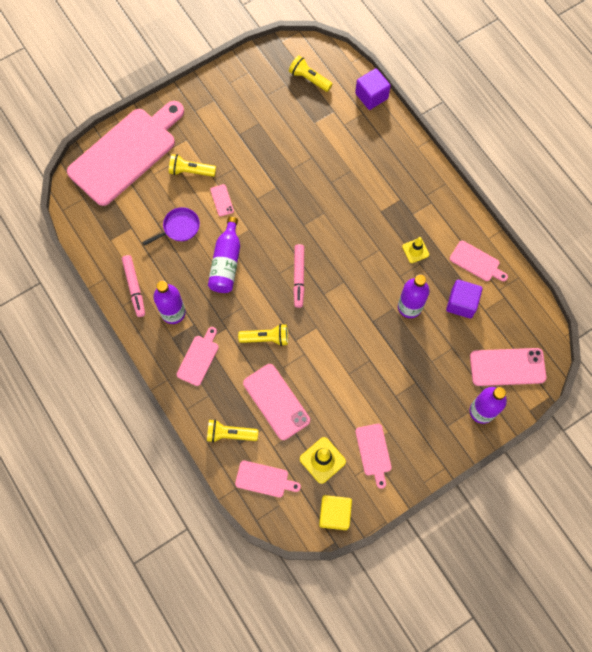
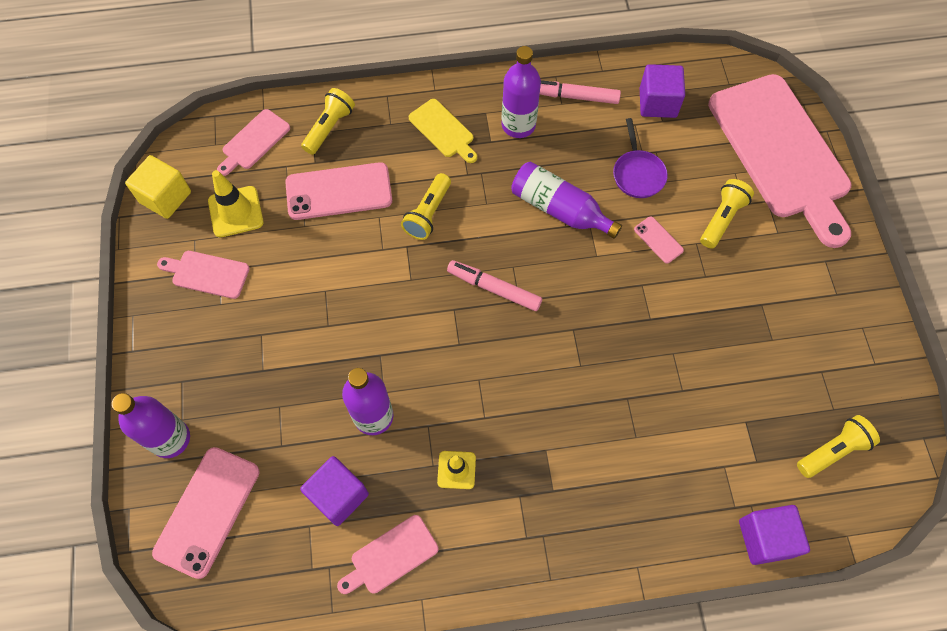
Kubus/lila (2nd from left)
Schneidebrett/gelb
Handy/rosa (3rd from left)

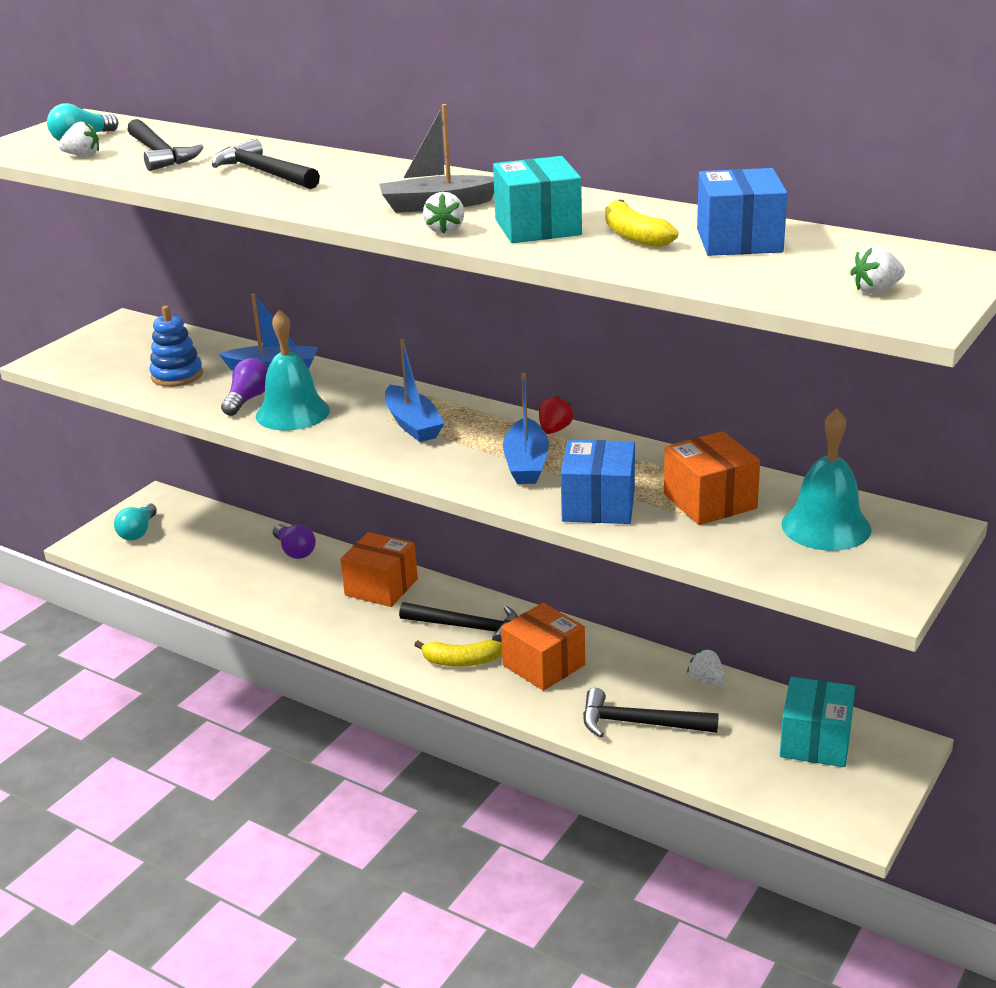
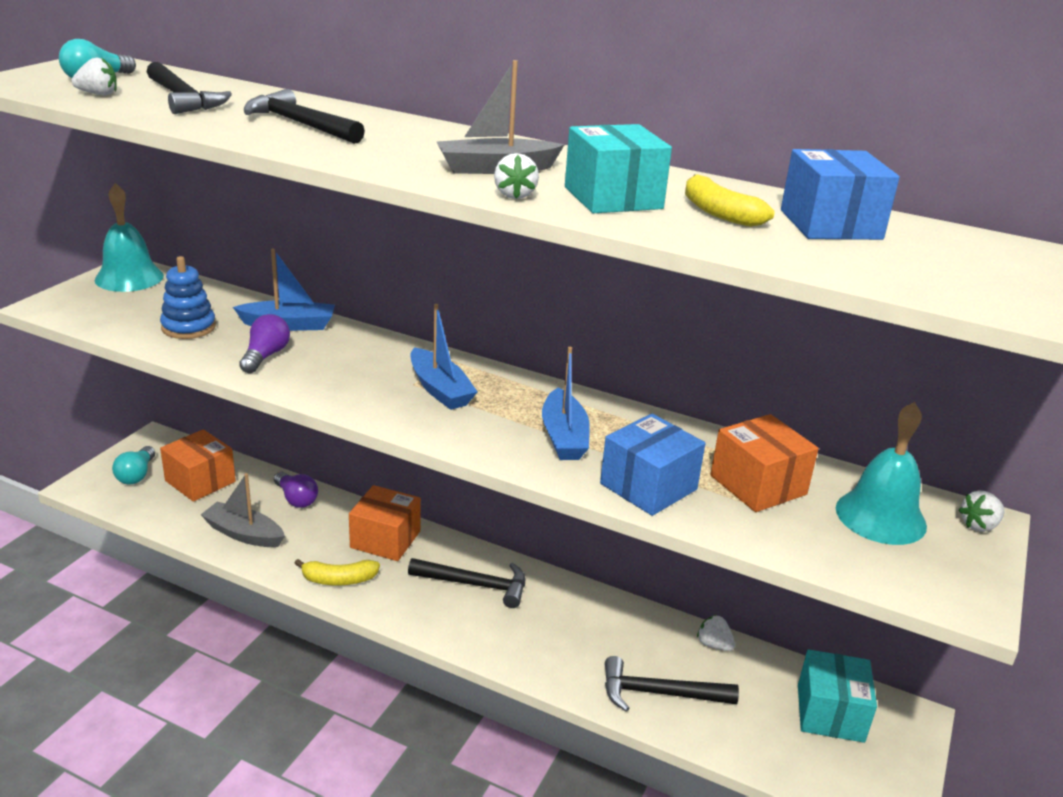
Erdbeere/rot
Boot/grau (1st from left)
Glocke/türkis (1st from left)
Banane/gelb (1st from left)
Schachtel/orange (1st from left)
Erdbeere/weiß (4th from left)
Schachtel/blau (1st from left)

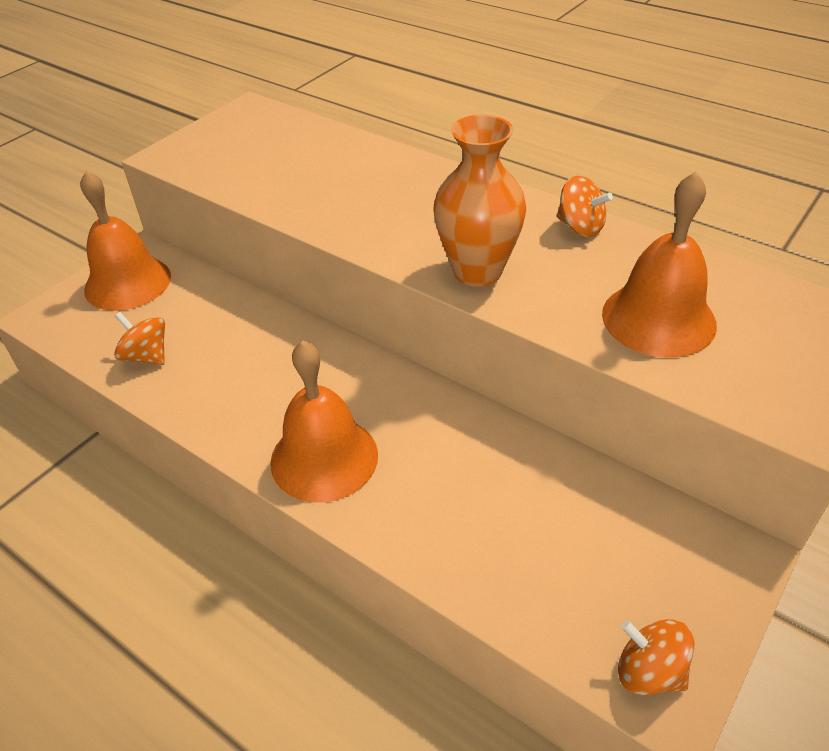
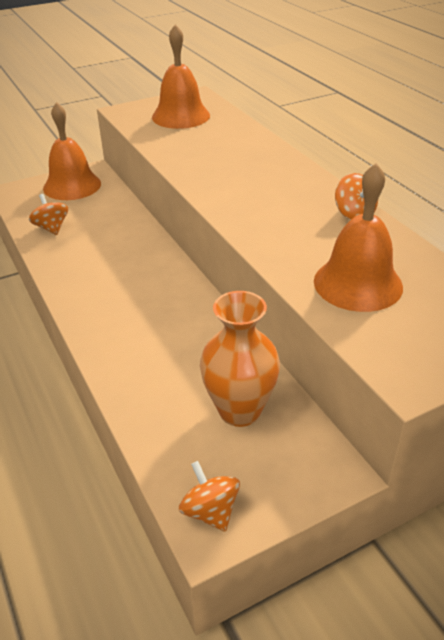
Glocke/orange (2nd from left)
Vase/orange

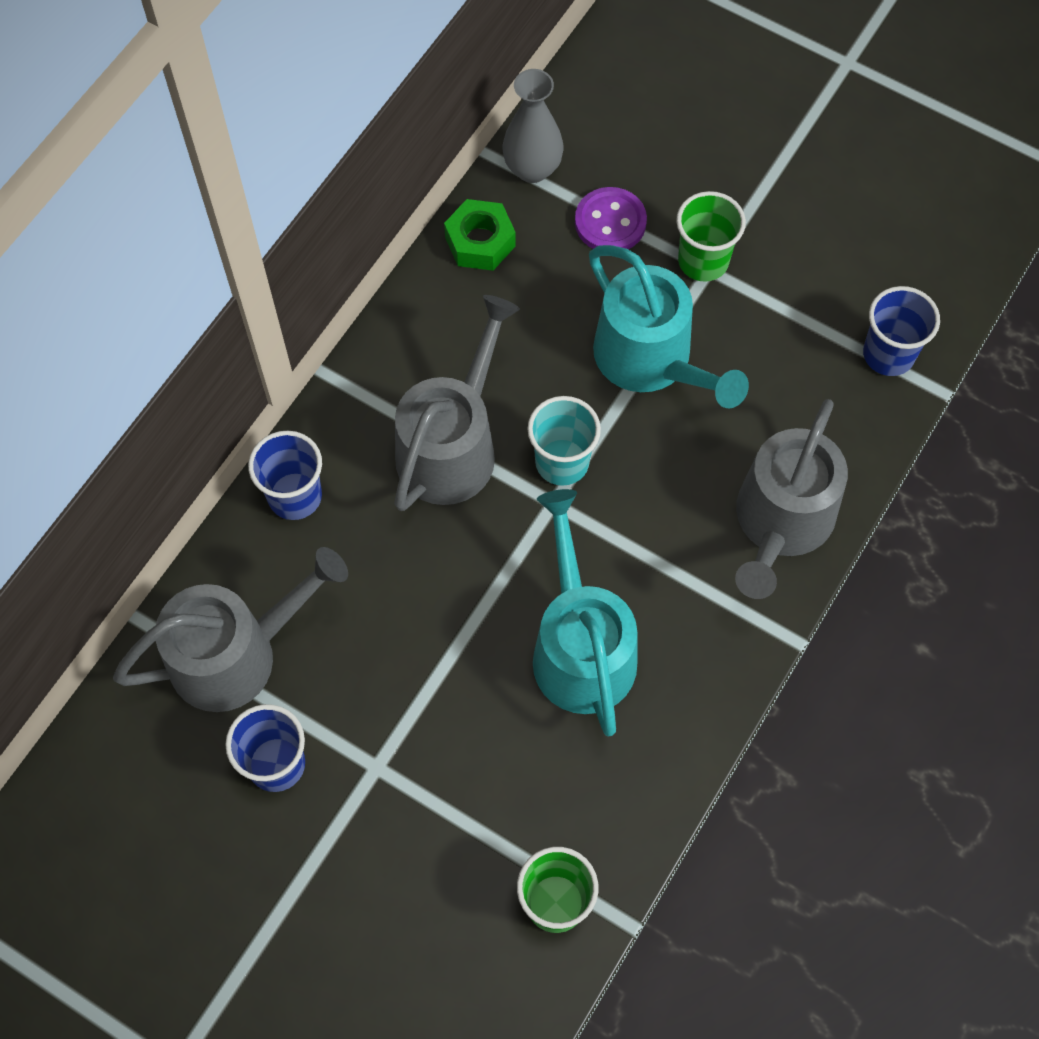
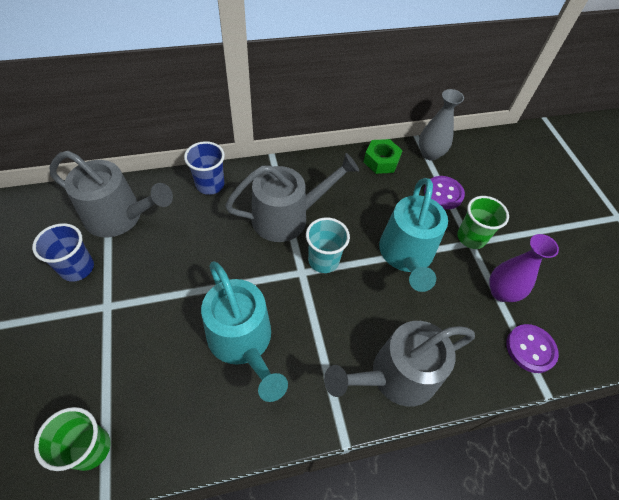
Vase/lila
Knopf/lila (2nd from left)
Gießkanne/türkis (1st from left)

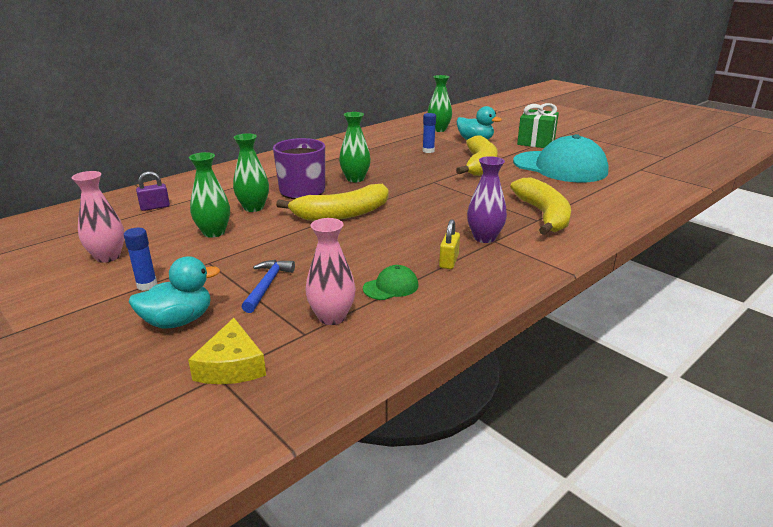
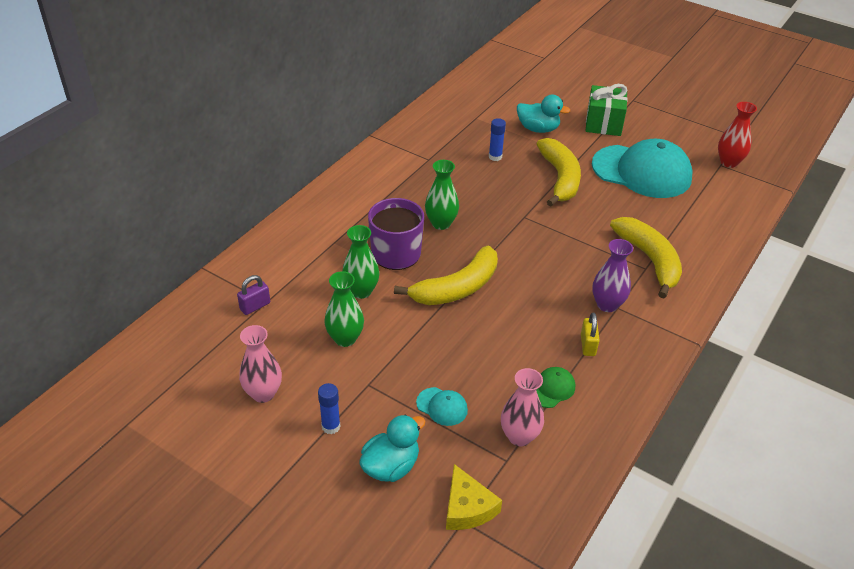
Vase/grün (4th from left in the first image)
Vase/rot
Kappe/türkis (1st from left)

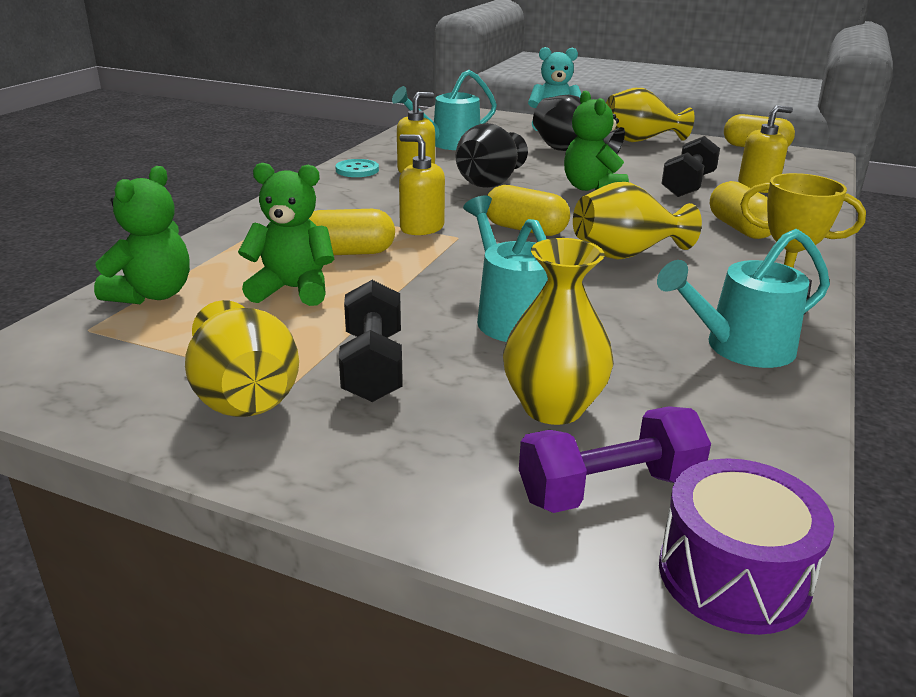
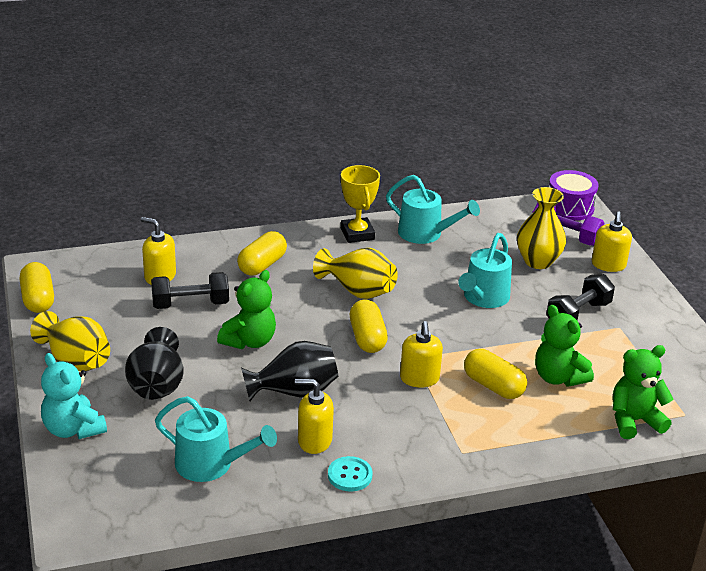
Vase/gelb (1st from left in the first image)
Seifenspender/gelb (4th from left)

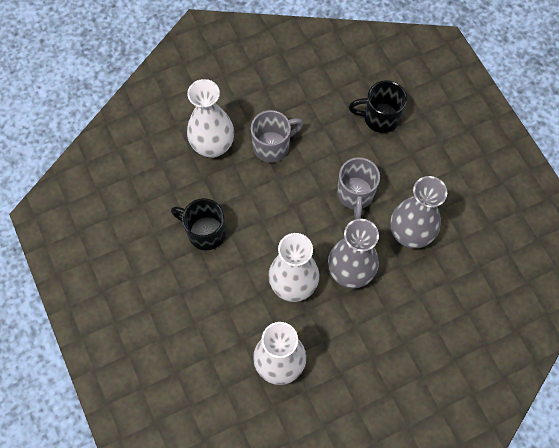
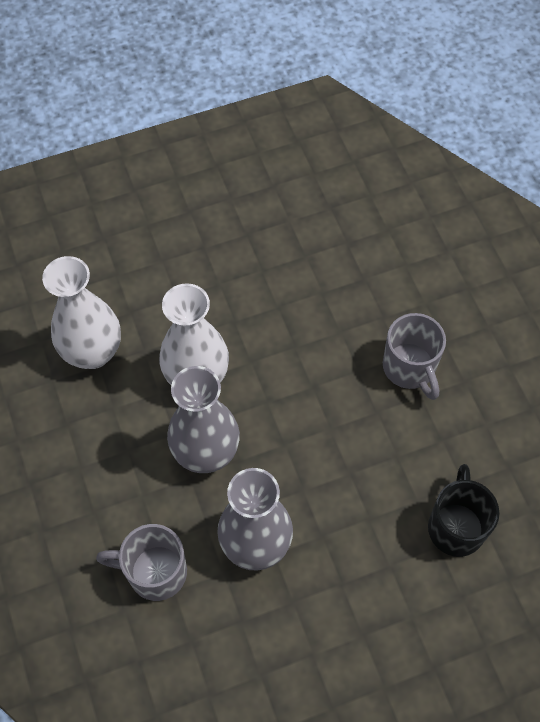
Tasse/schwarz (1st from left in the first image)
Vase/weiß (1st from left in the first image)
Tasse/grau (1st from left)

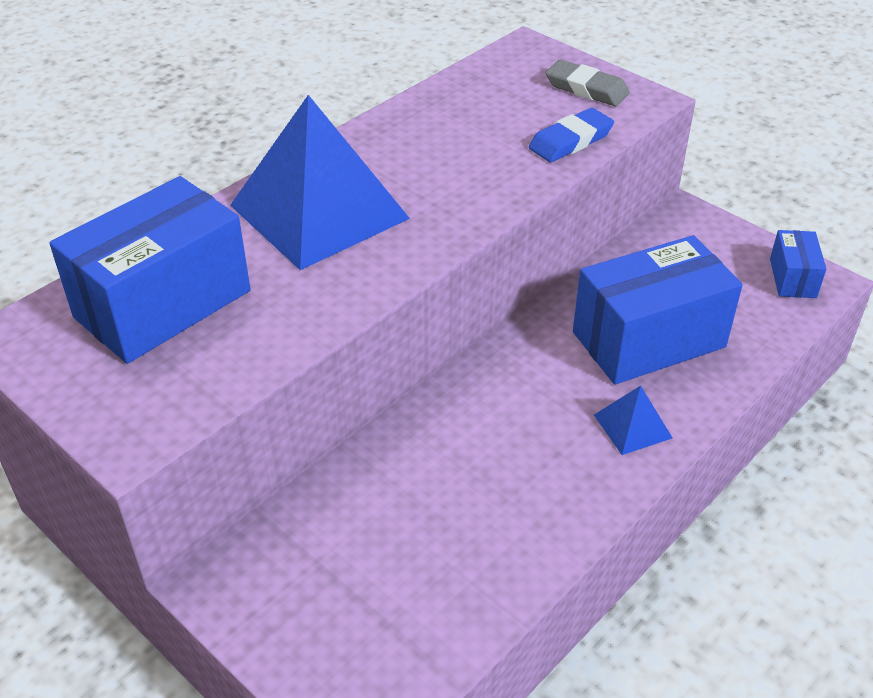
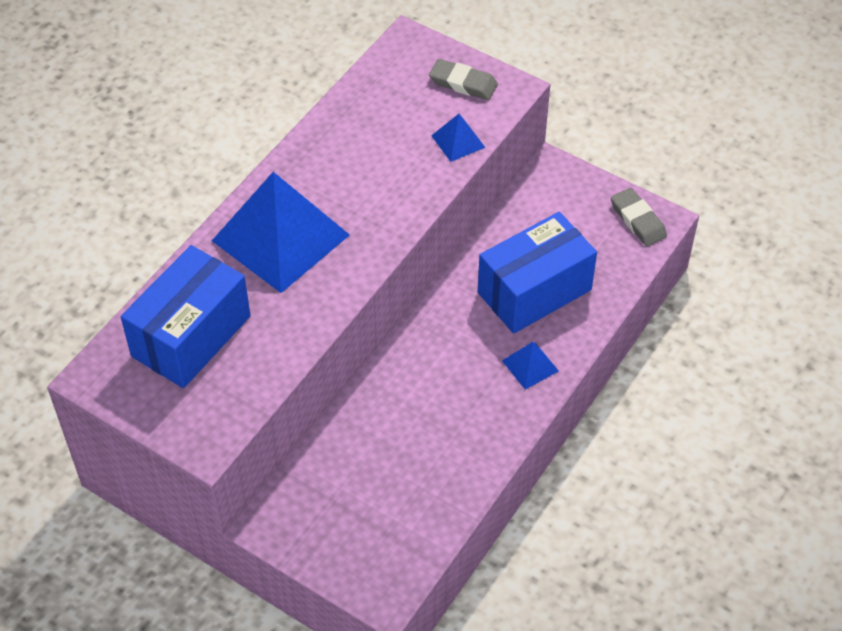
Pyramide/blau (2nd from left)
Radiergummi/grau (2nd from left)

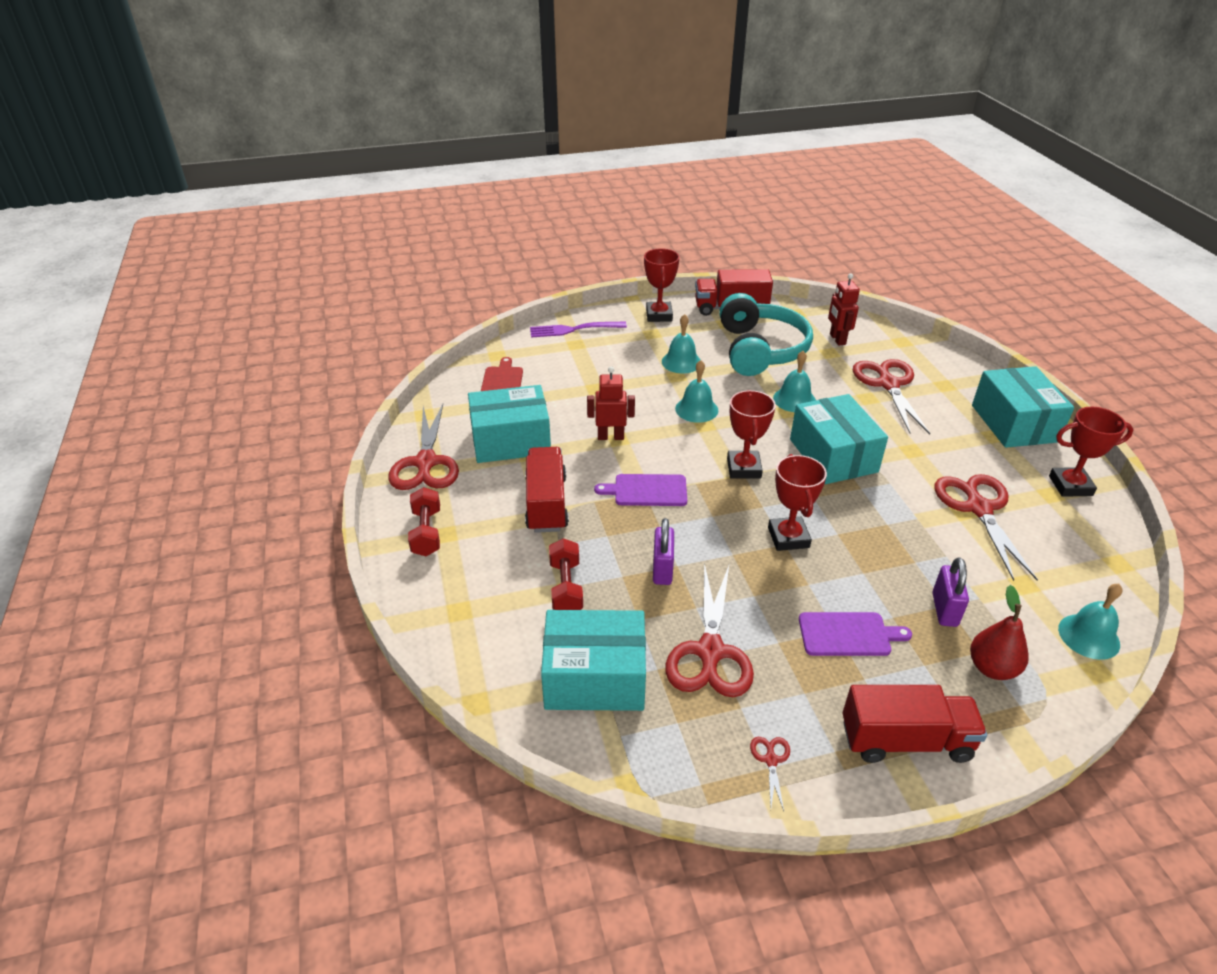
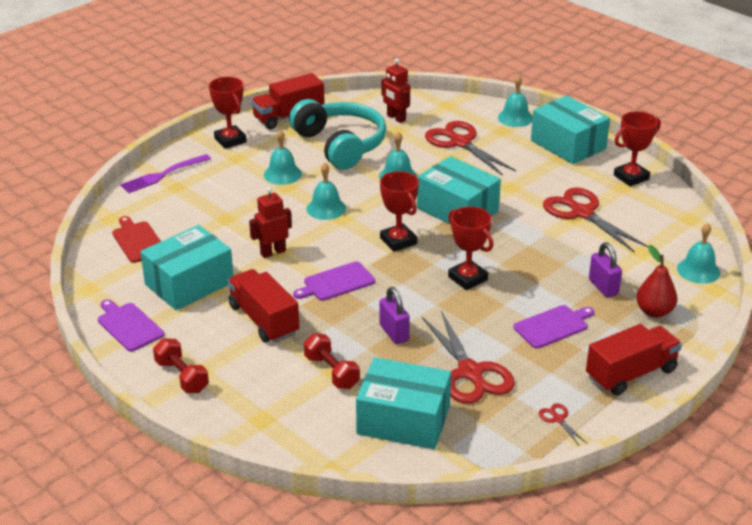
Glocke/türkis (4th from left)
Schneidebrett/lila (1st from left)
Schachtel/türkis (2nd from left)

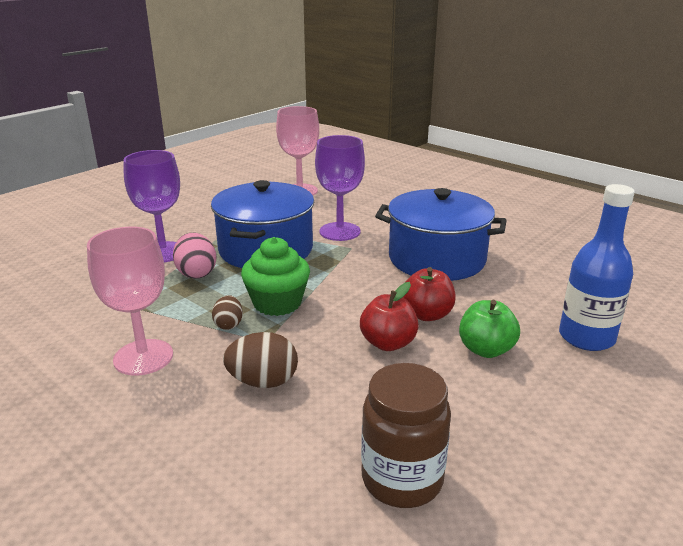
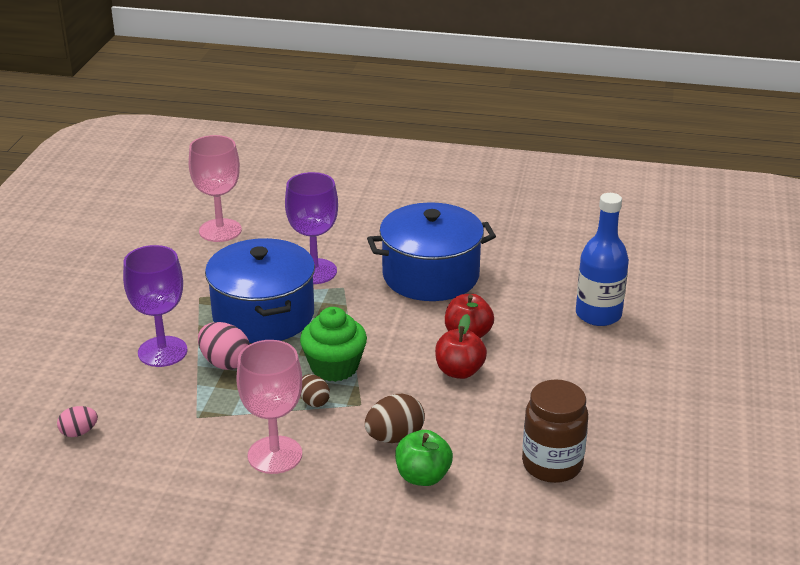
Ei/rosa (1st from left)
Apfel/grün

